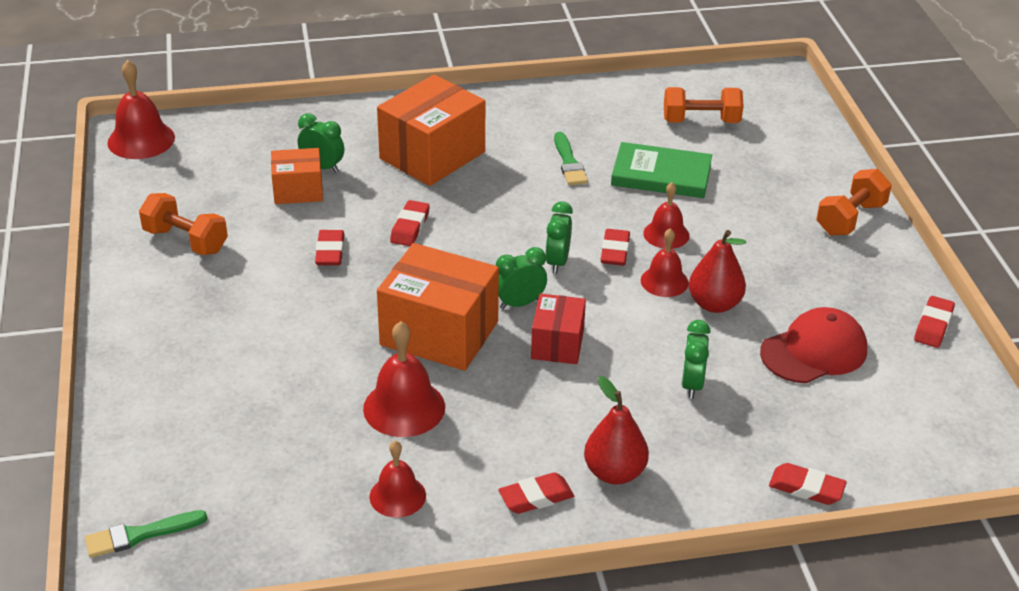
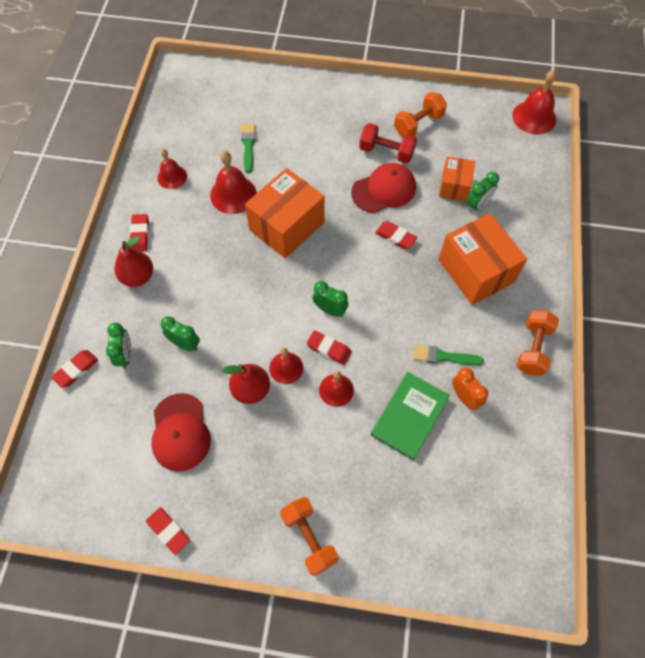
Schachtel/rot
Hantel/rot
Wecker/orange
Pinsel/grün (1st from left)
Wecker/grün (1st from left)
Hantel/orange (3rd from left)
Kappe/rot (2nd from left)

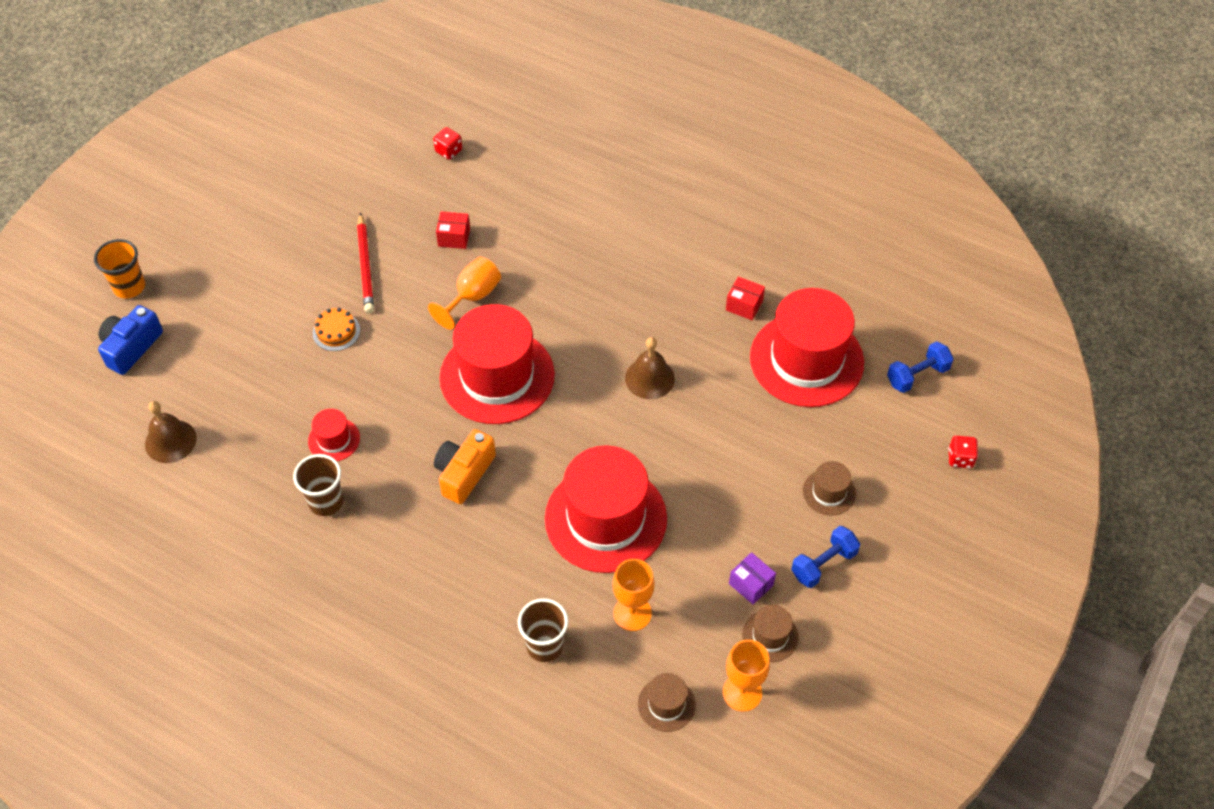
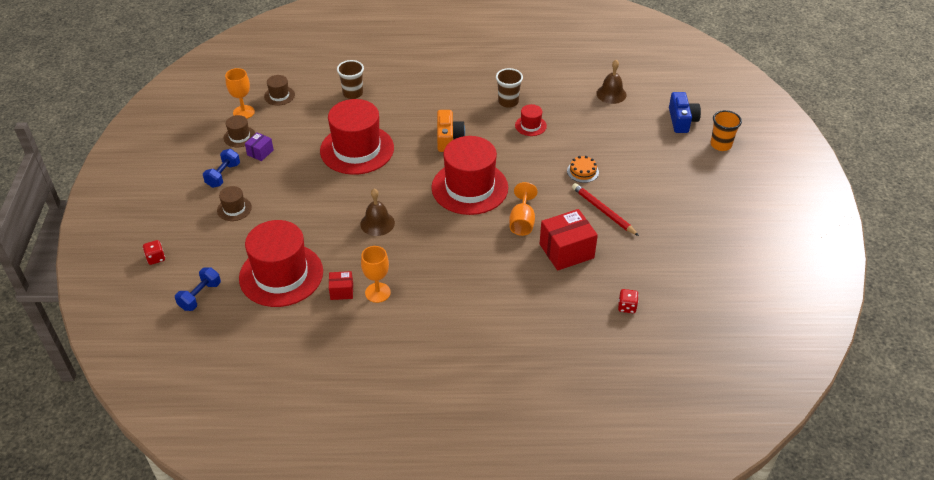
Kelch/orange (2nd from left)
Schachtel/lila
Schachtel/rot (2nd from left)

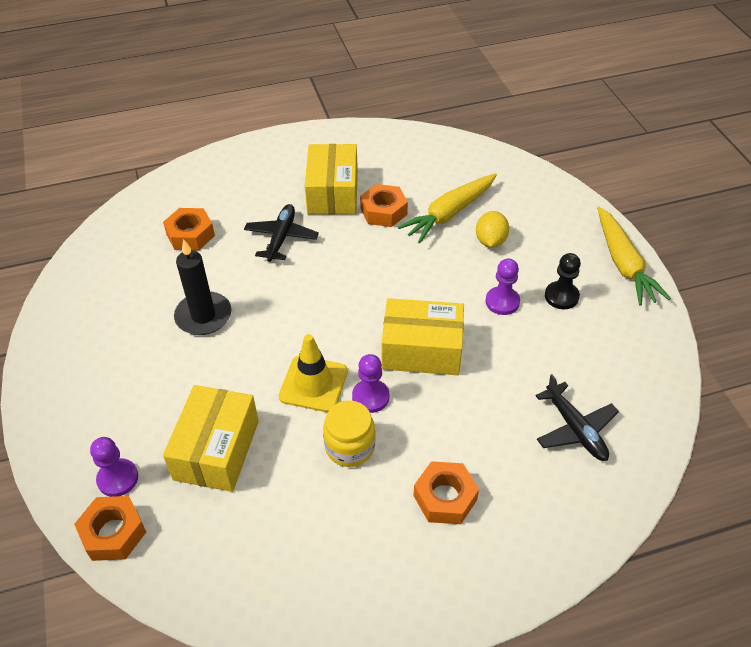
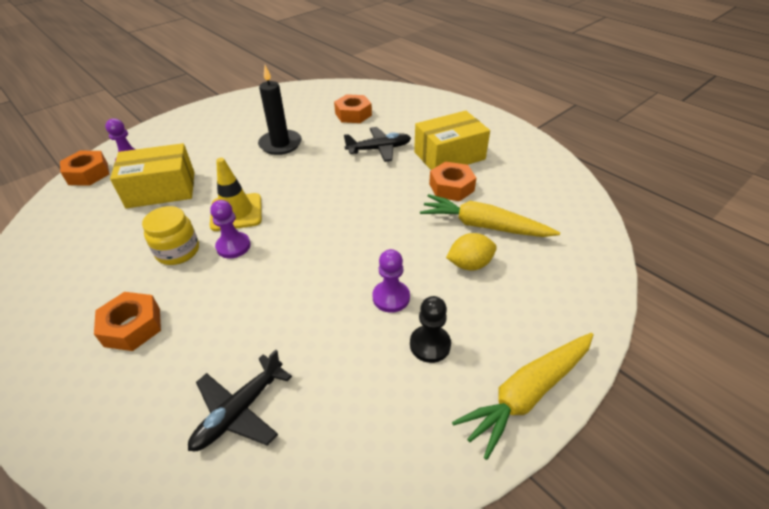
Schachtel/gelb (3rd from left in the first image)

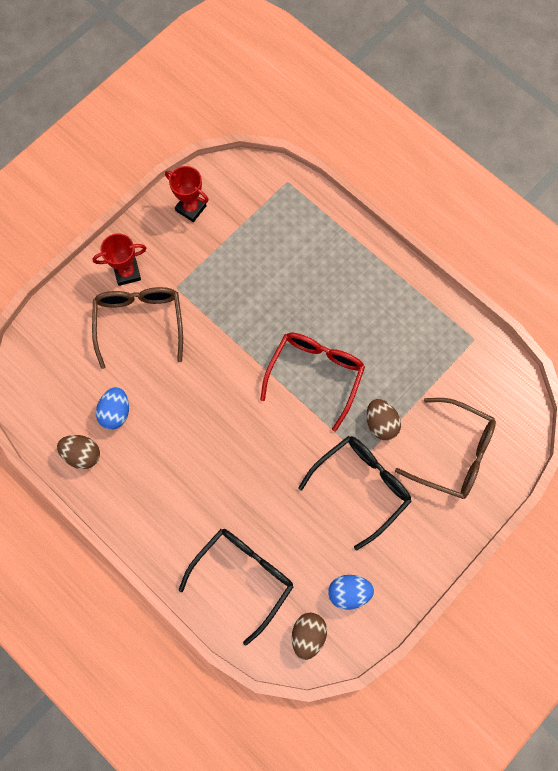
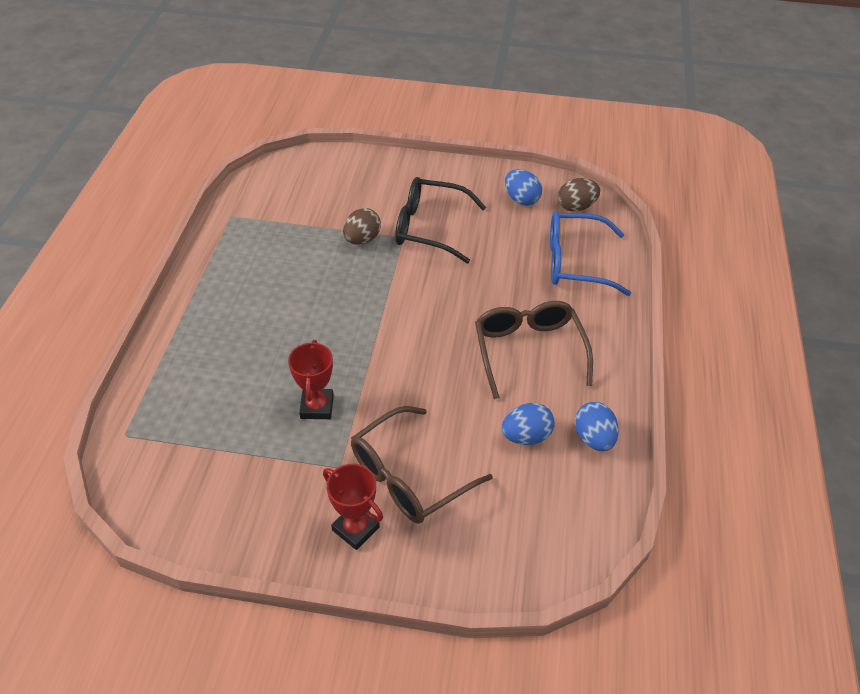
Brille/rot
Pokal/rot (1st from left)
Brille/braun (2nd from left)
Ei/blau (3rd from left)
Brille/blau

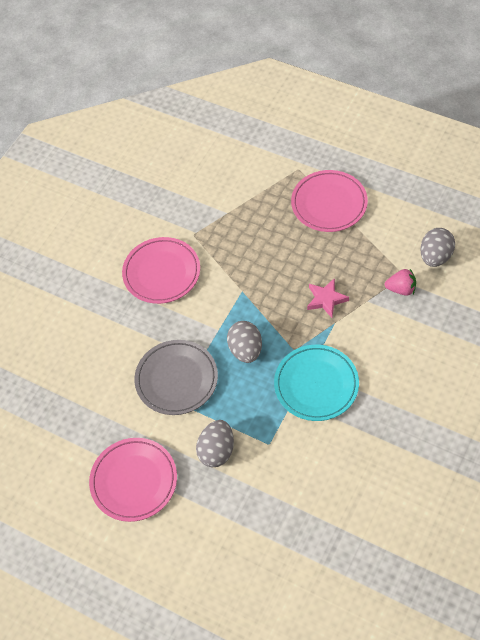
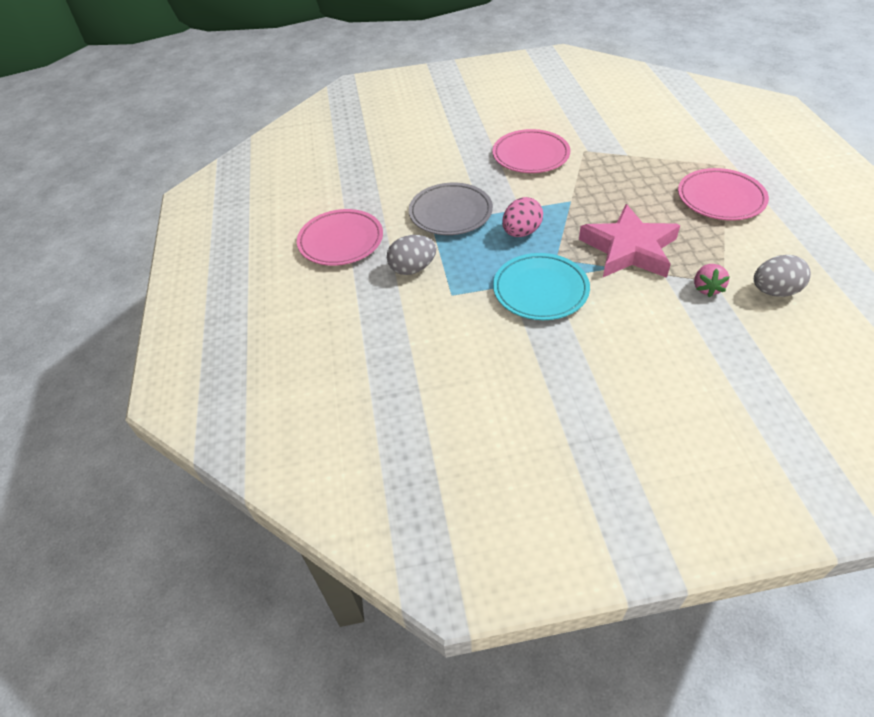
Ei/rosa
Erdbeere/rosa
Stern/rosa

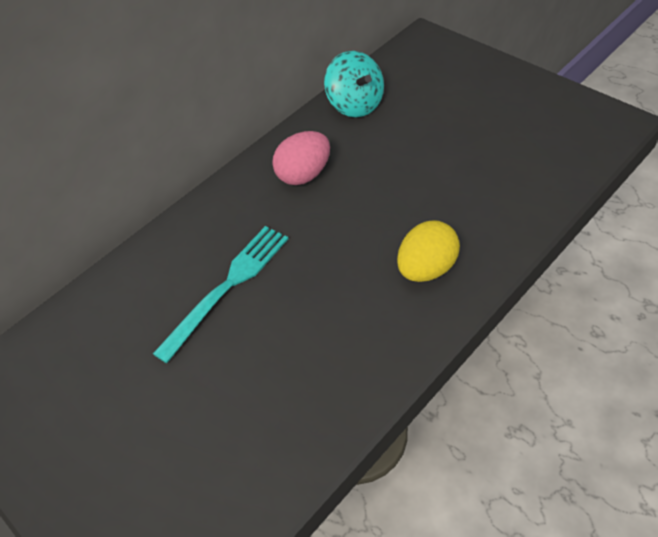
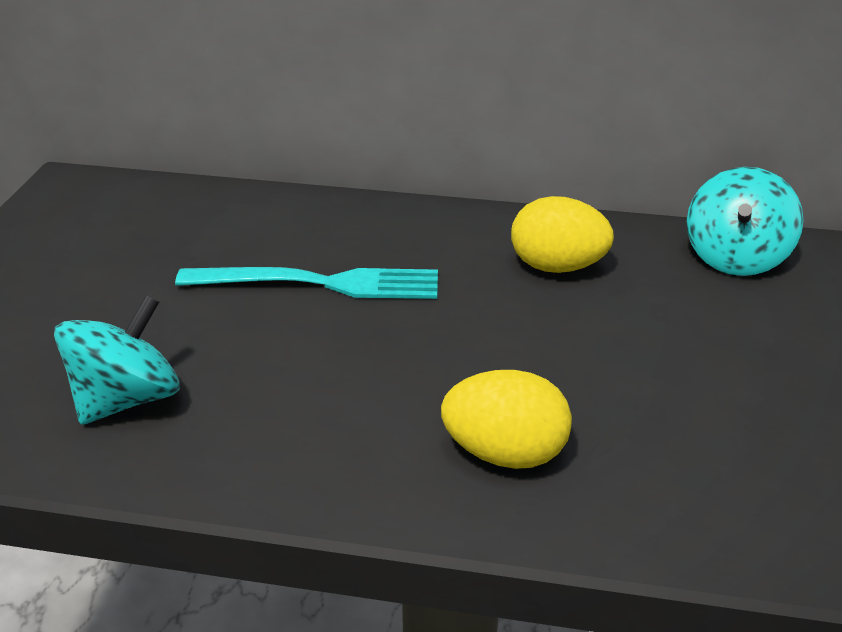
Kreisel/türkis (1st from left)
Ei/gelb (2nd from left)

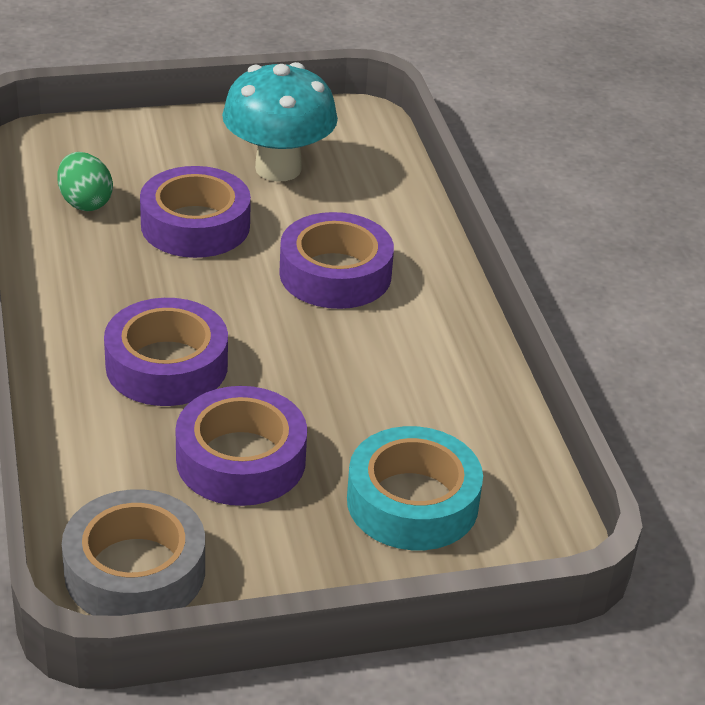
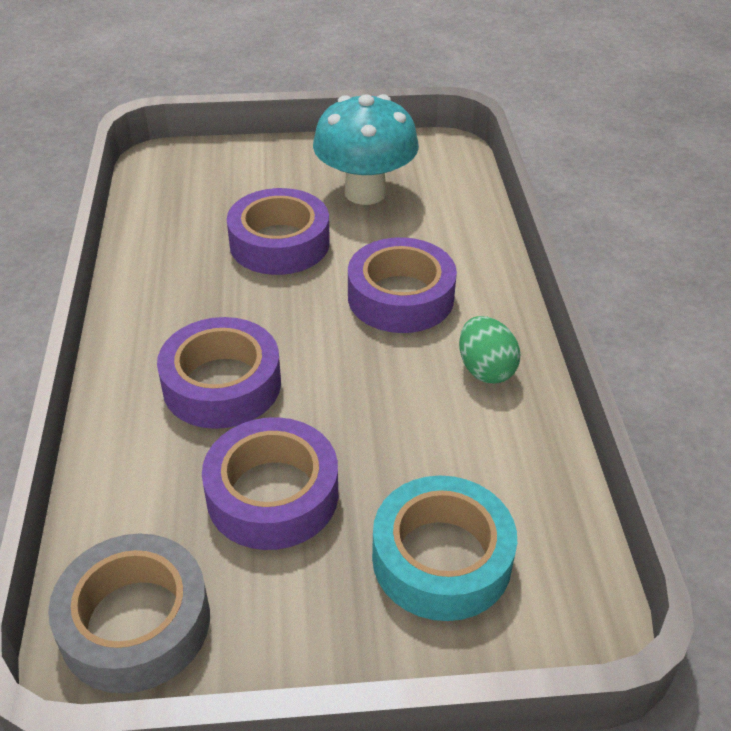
Ei/grün

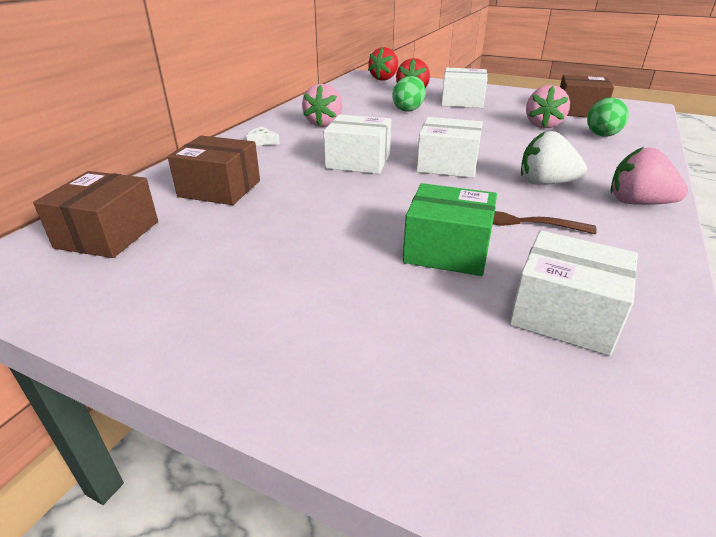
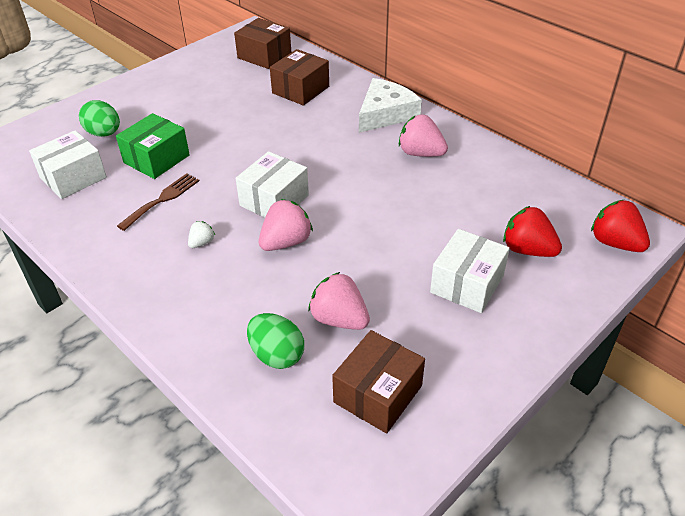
Schachtel/weiß (1st from left in the first image)
Ei/grün (1st from left)
Erdbeere/rosa (1st from left)
Käse/weiß
Erdbeere/weiß

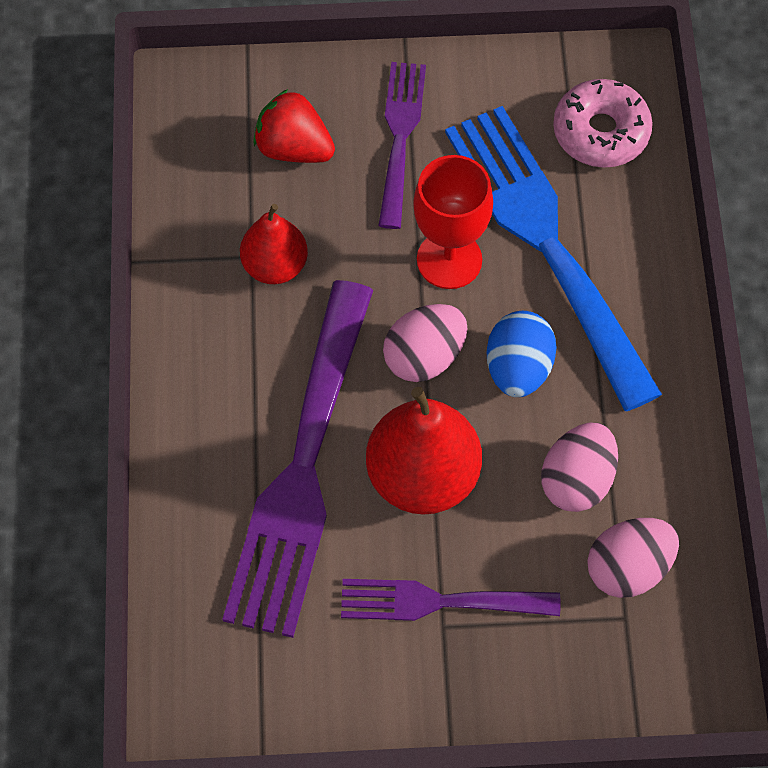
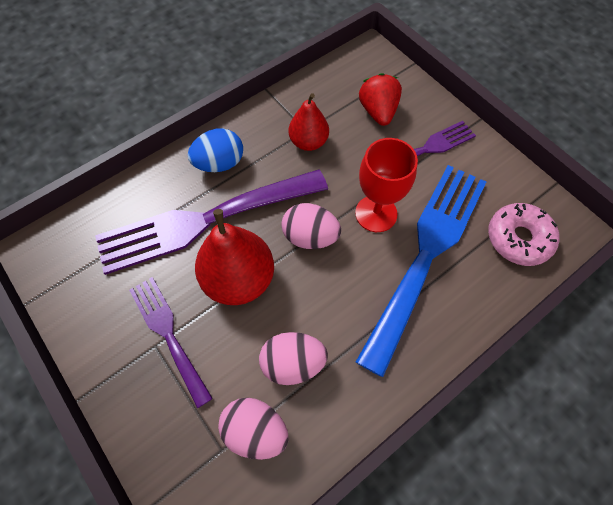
Ei/blau

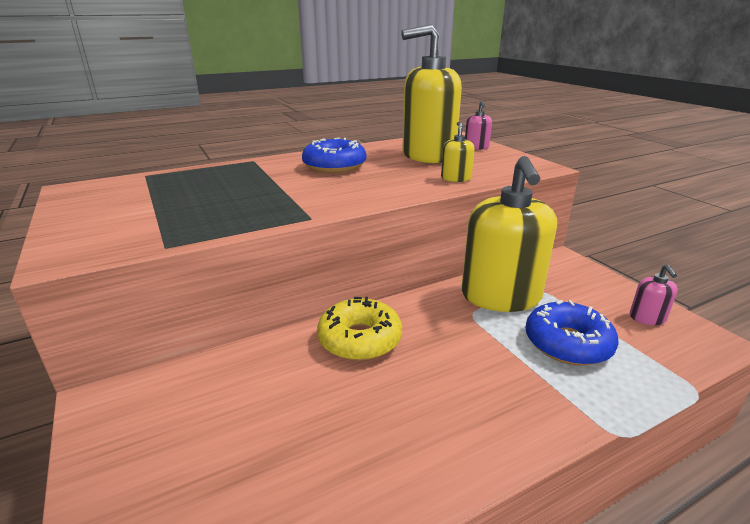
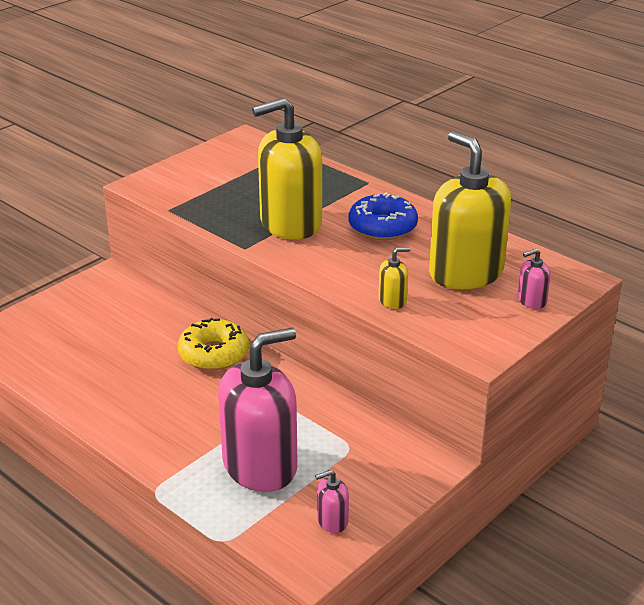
Seifenspender/gelb (1st from left)
Seifenspender/rosa (1st from left)

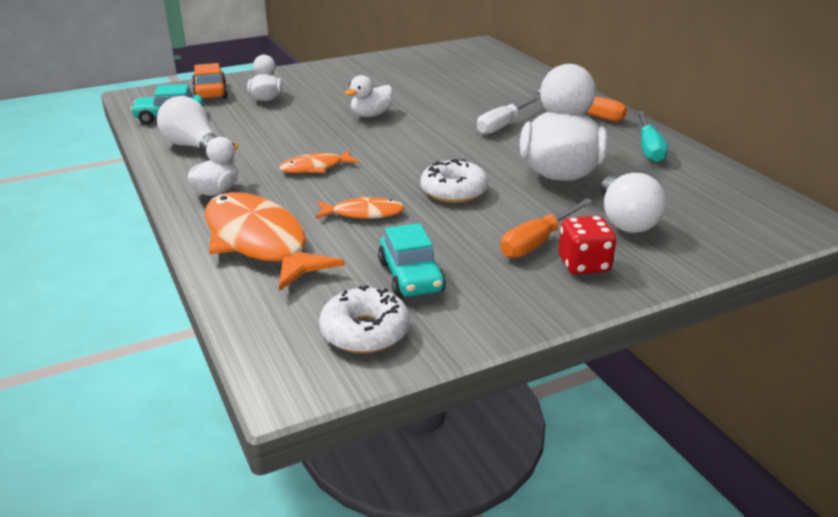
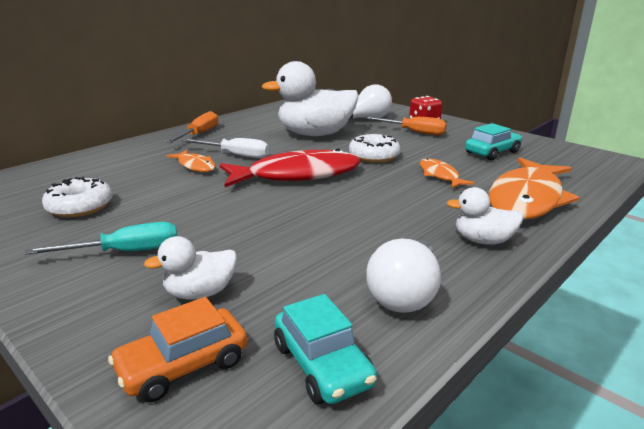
Ente/weiß (3rd from left in the first image)
Fisch/rot
Fisch/orange (1st from left)
Donut/weiß (1st from left)
Schraubenzieher/türkis

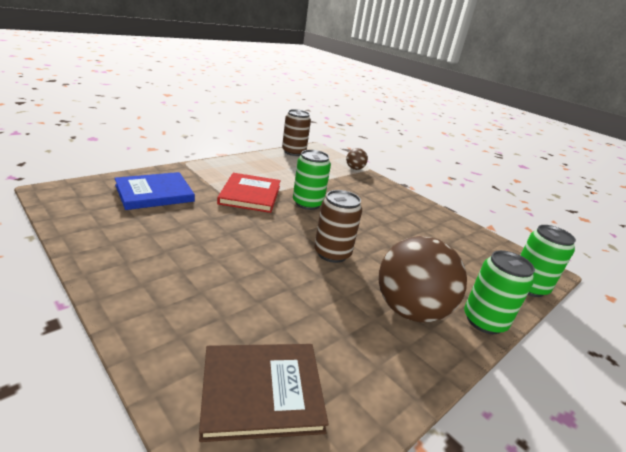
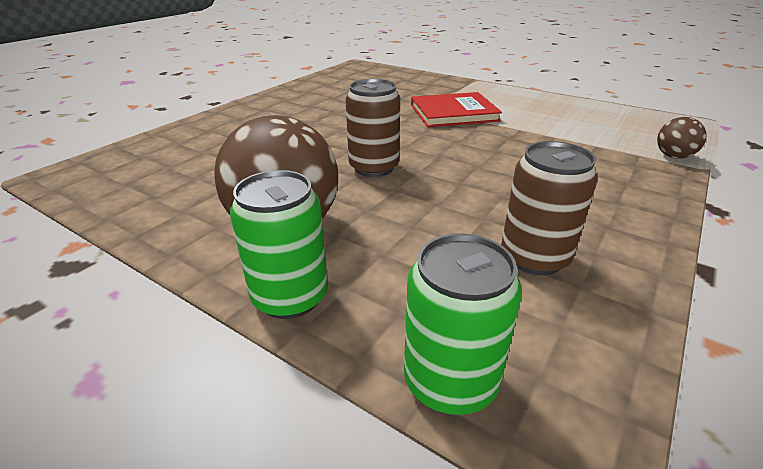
Buch/blau
Buch/braun
Dose/grün (1st from left in the first image)
Dose/braun (2nd from left)

